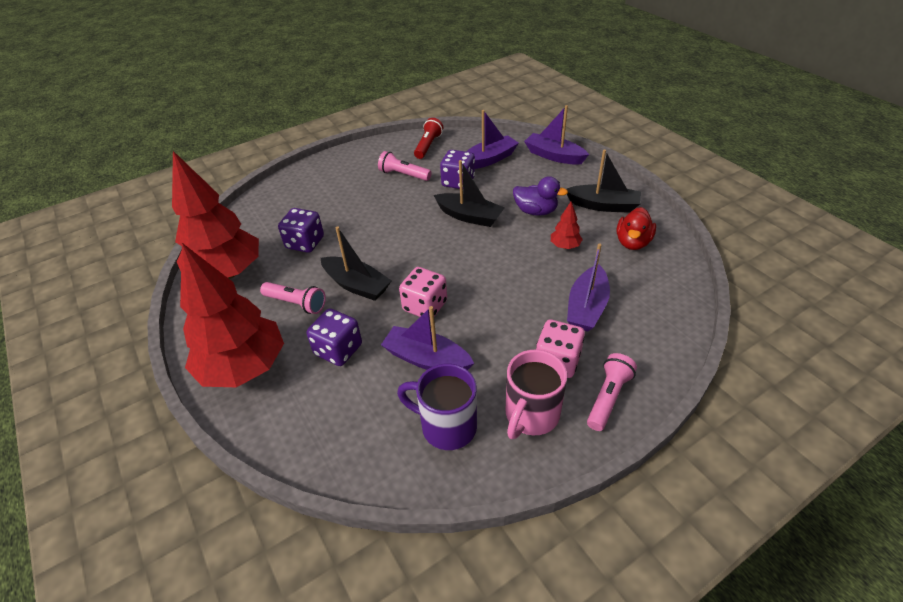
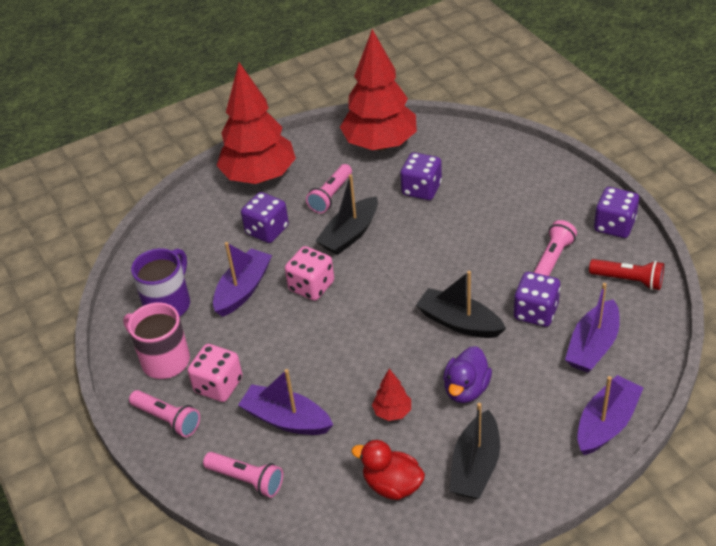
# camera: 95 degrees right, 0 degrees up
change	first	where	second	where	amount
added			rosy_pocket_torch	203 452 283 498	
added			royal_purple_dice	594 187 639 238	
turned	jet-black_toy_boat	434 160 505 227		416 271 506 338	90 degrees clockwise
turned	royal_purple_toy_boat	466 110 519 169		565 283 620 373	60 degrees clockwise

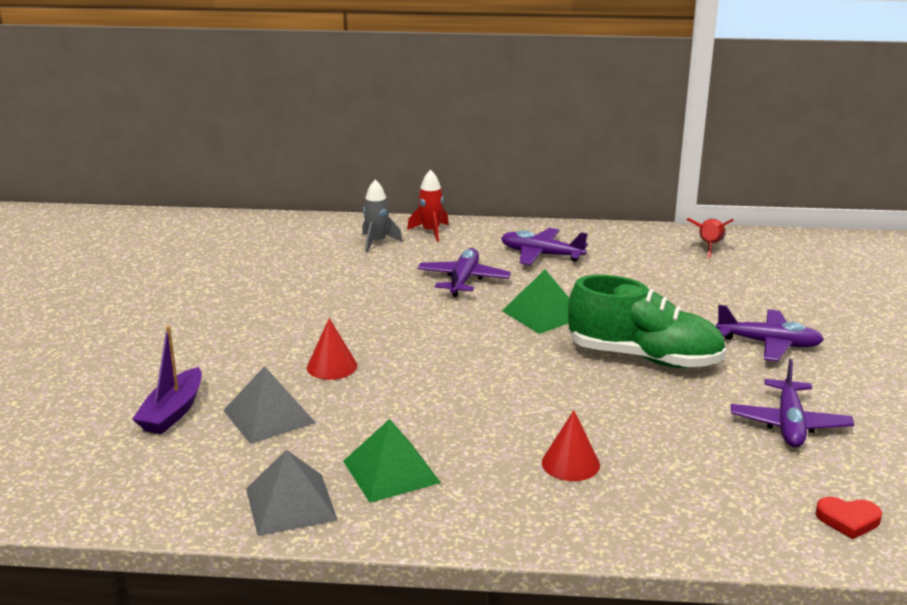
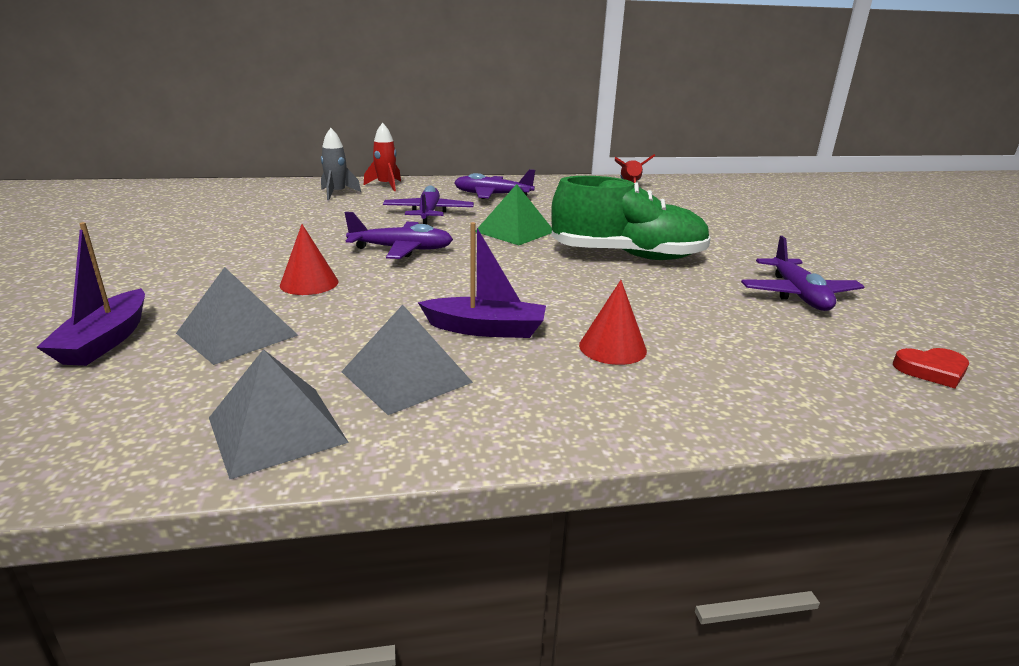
# camera: 15 degrees left, 0 degrees up
change	first	where	second	where	amount
added			royal_purple_toy_boat	418 222 546 338	
moved	royal_purple_plane	716 305 824 362		345 212 453 259	
recoloured	leaf-green_solid_pyramid	343 419 441 503	grey_solid_pyramid	341 305 473 415	

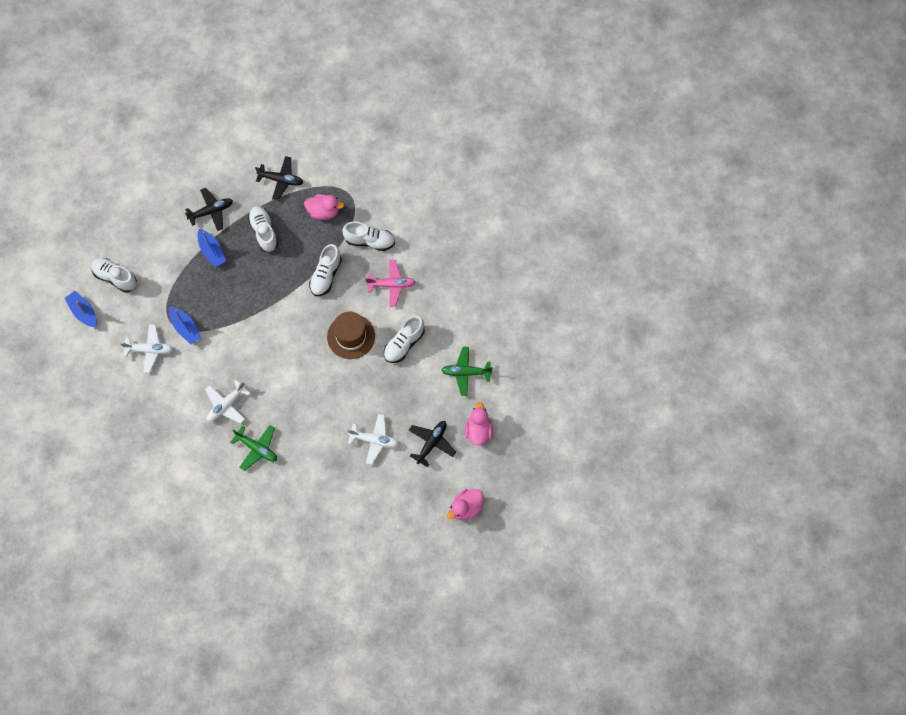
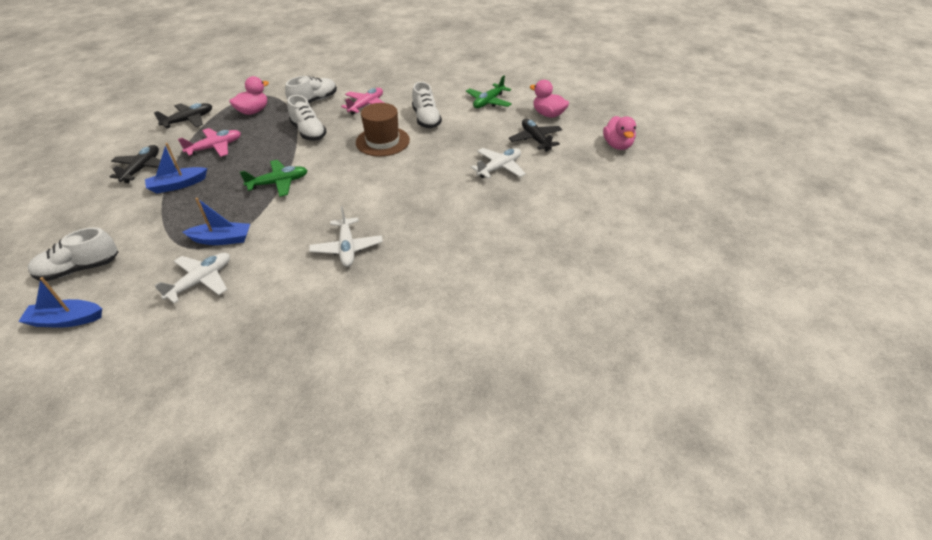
# camera: 55 degrees left, 25 degrees down
change	first	where	second	where	amount
moved	leaf-green_plane	230 425 277 471		240 160 308 197	
replaced	pure_white_sneaker	248 206 278 252	rosy_plane	178 128 241 157	
turned	blue_toy_boat	198 229 226 267		145 143 207 193	150 degrees clockwise

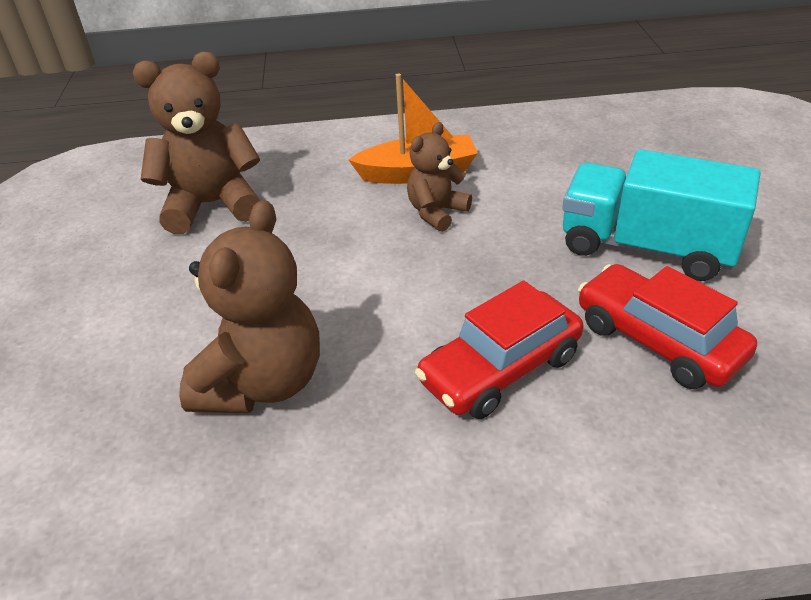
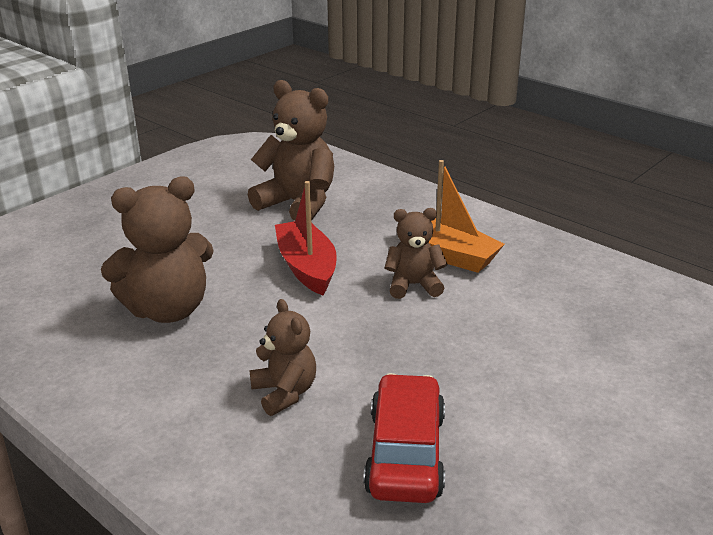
# camera: 45 degrees right, 10 degrees down
change	first	where	second	where	amount
removed	turquoise_toy_truck	563 149 760 281			
added			scarlet_toy_boat	275 181 337 295	
replaced	scarlet_toy_car	415 281 584 419	dark_brown_stuffed_bear	250 299 316 416	

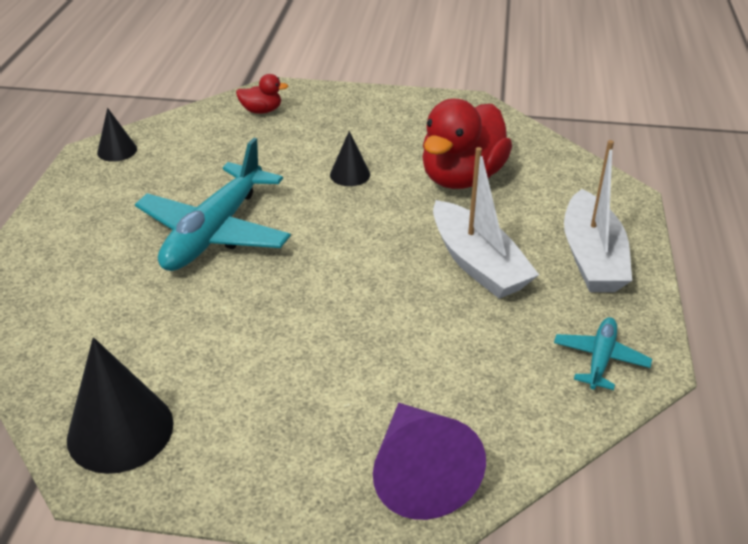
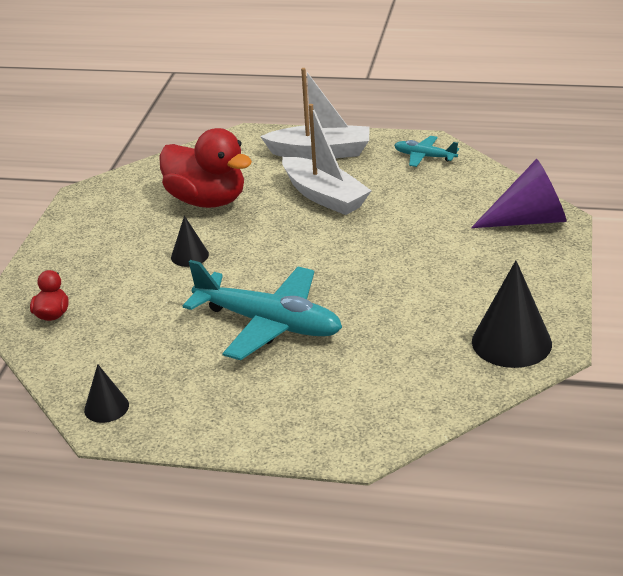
# camera: 85 degrees left, 5 degrees down
change	first	where	second	where	amount
turned	pure_white_toy_boat	433 147 539 299		282 104 372 215	75 degrees clockwise

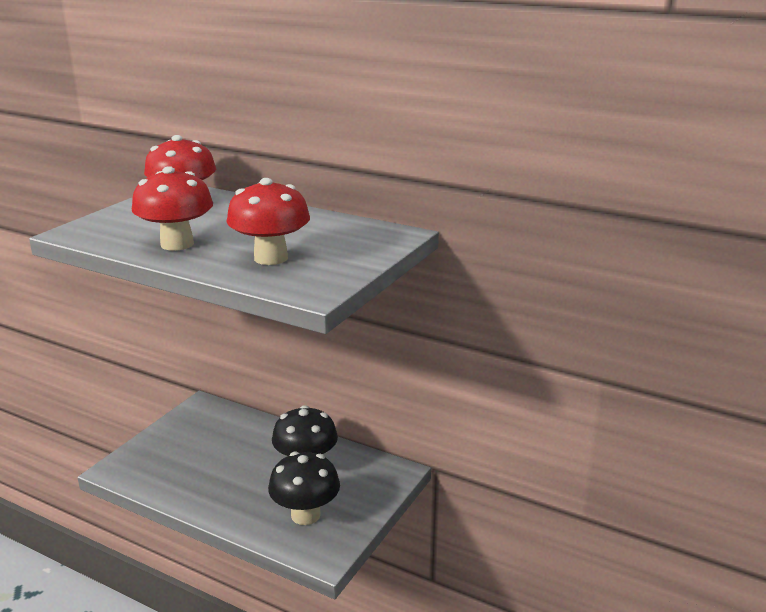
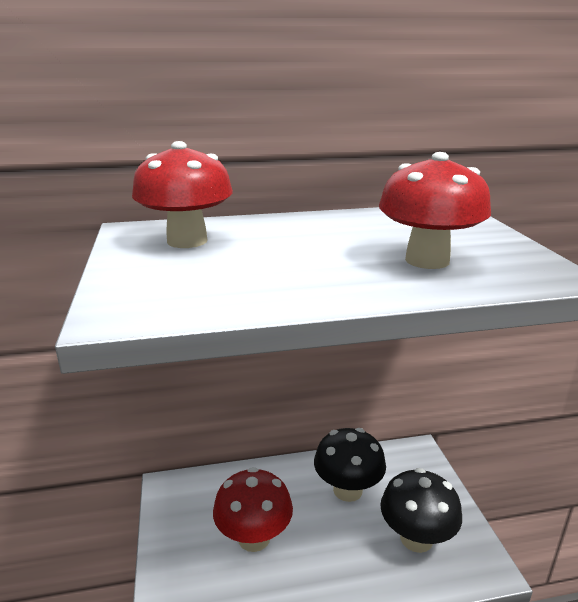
# camera: 40 degrees left, 0 degrees up
change	first	where	second	where	amount
moved	scarlet_toadstool	132 166 213 251		213 467 293 552	

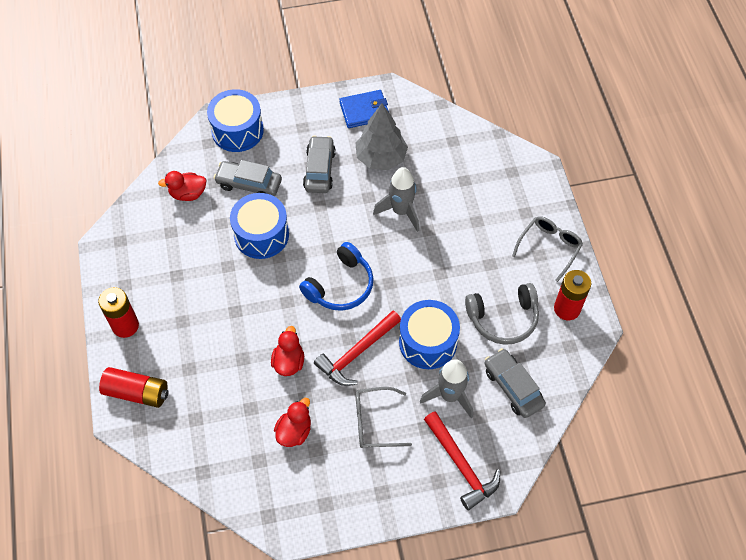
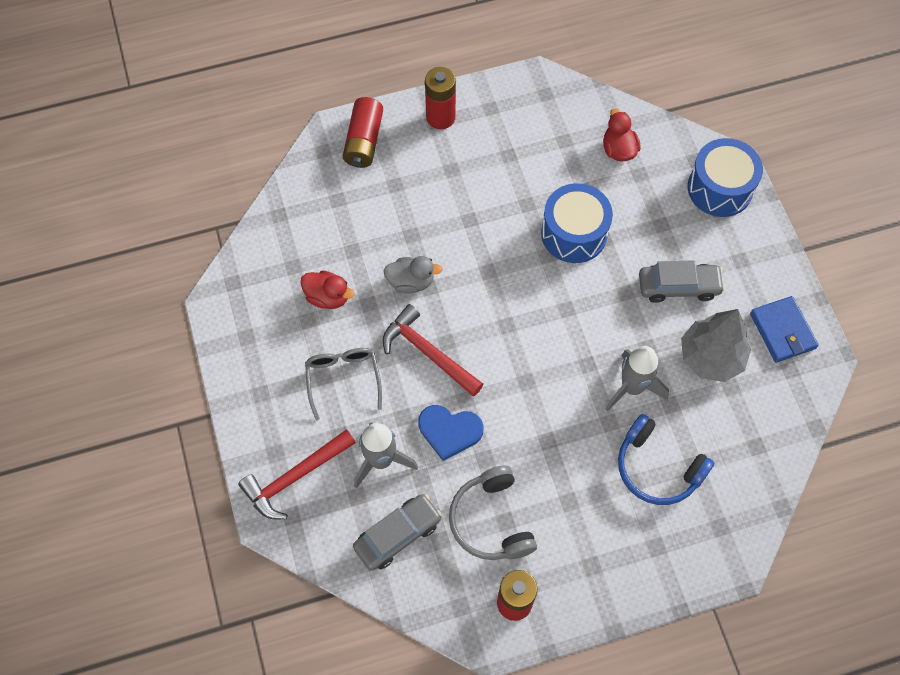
# camera: 85 degrees right, 5 degrees up
change	first	where	second	where	amount
removed	grey_toy_car	214 160 282 196			
removed	grey_eyeglasses	512 216 583 282			
moved	blue_headset	299 242 374 311		618 414 714 505	
replaced	blue_snare_drum	399 300 460 369	blue_love_heart	418 405 483 461	
recoloured	scarlet_toy_duck	271 326 304 376	grey_toy_duck	383 256 443 294	

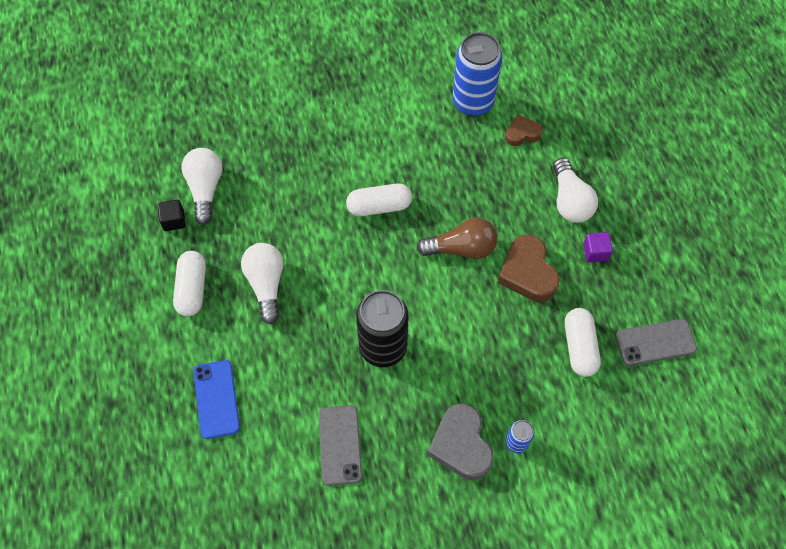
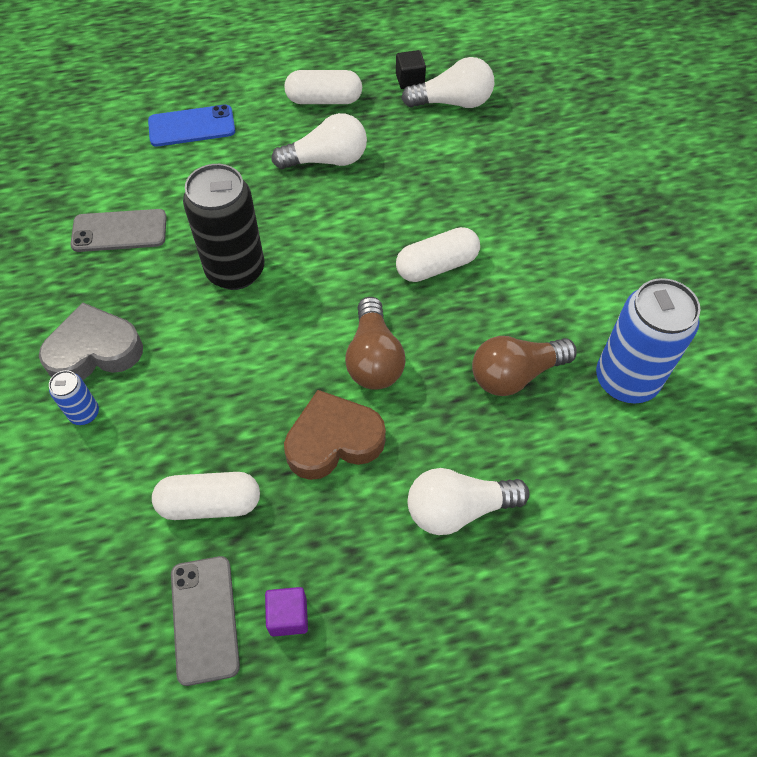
# camera: 90 degrees right, 5 degrees down
change	first	where	second	where	amount
removed	dark_brown_love_heart	505 115 542 146			
added			dark_brown_lightbulb	472 336 577 396	
moved	royal_purple_block	583 232 613 262		265 587 308 637	
turned	pure_white_capsule	346 183 412 216		396 227 480 282	75 degrees clockwise

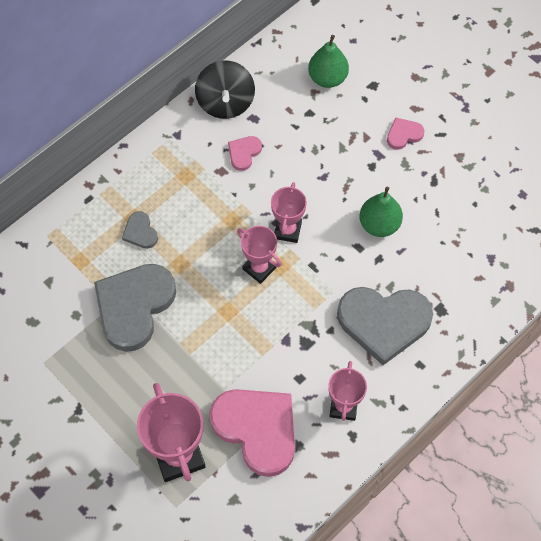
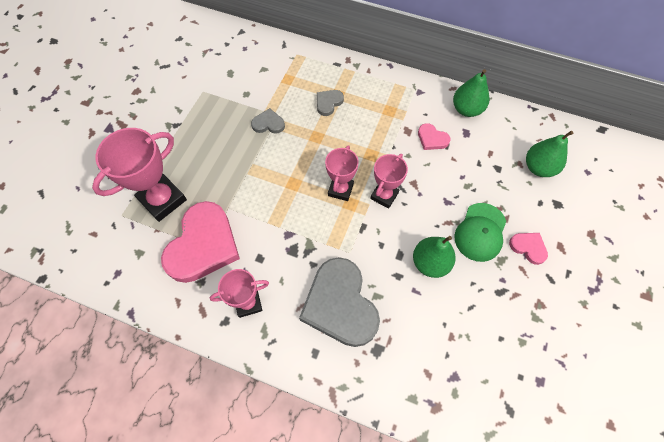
# camera: 65 degrees right, 0 degrees up
change	first	where	second	where	amount
added			leaf-green_baseball_cap	454 203 507 262	
replaced	jet-black_spinning_top	195 60 255 119	leaf-green_pear	453 69 489 117	
turned	rosy_love_heart	228 136 262 171		418 123 451 150	150 degrees counterclockwise
turned	rosy_award_cup	271 182 307 243		370 154 408 209	45 degrees counterclockwise
resized	grey_love_heart	94 264 176 352		251 108 285 134	x0.45

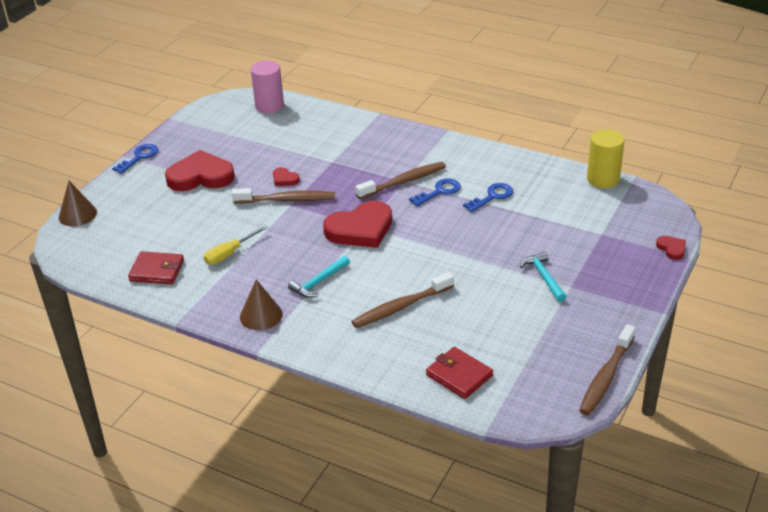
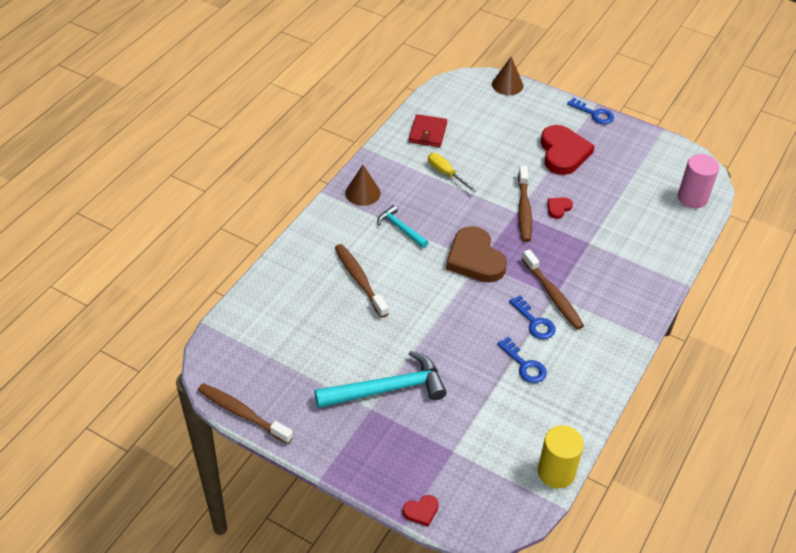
# camera: 90 degrees right, 10 degrees up
change	first	where	second	where	amount
removed	scarlet_billfold	426 347 493 399			
recoloured	scarlet_love_heart	323 201 392 248	dark_brown_love_heart	446 226 507 282	
resized	turquoise_carpenter's_hammer	520 252 566 302		315 350 447 408	x1.85

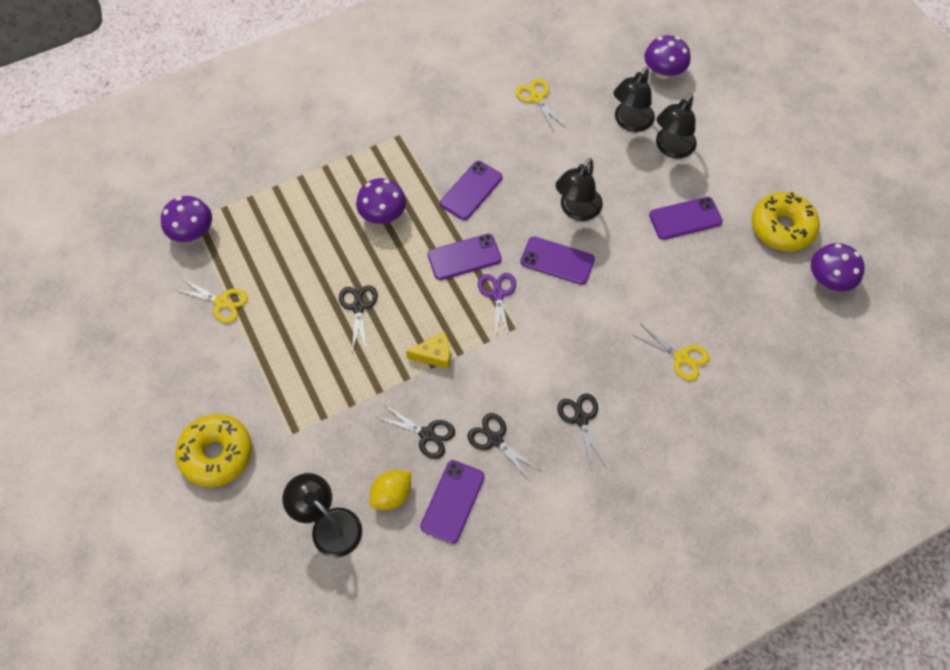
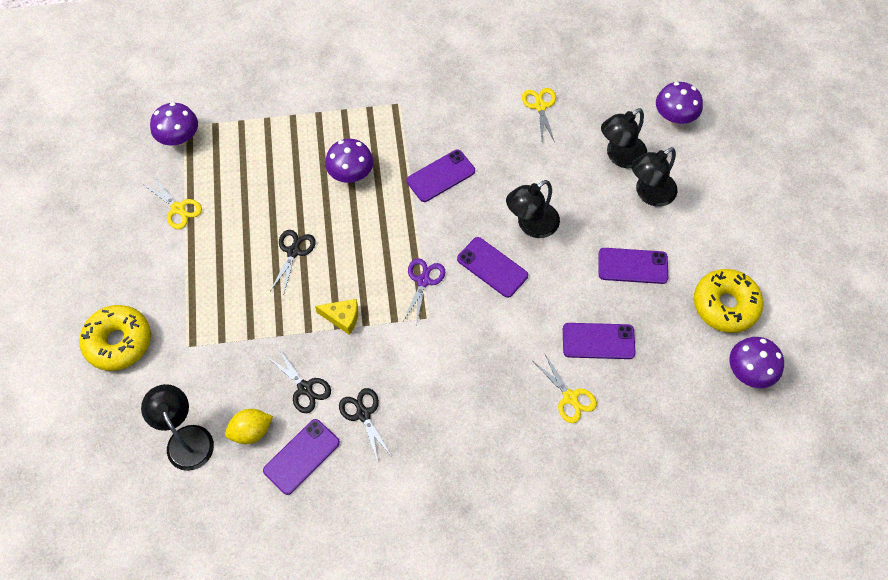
# camera: 20 degrees right, 0 degrees up
change	first	where	second	where	amount
removed	jet-black_shears	557 393 606 468			
moved	royal_purple_smartphone	428 234 502 280		563 323 636 359	

